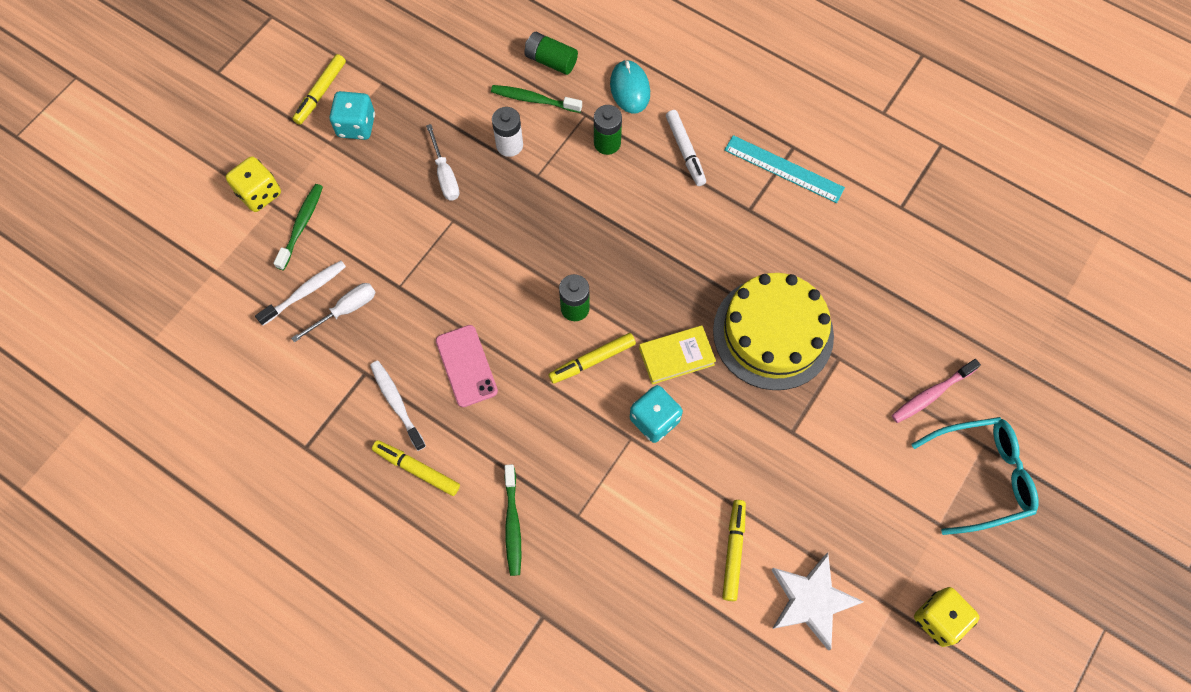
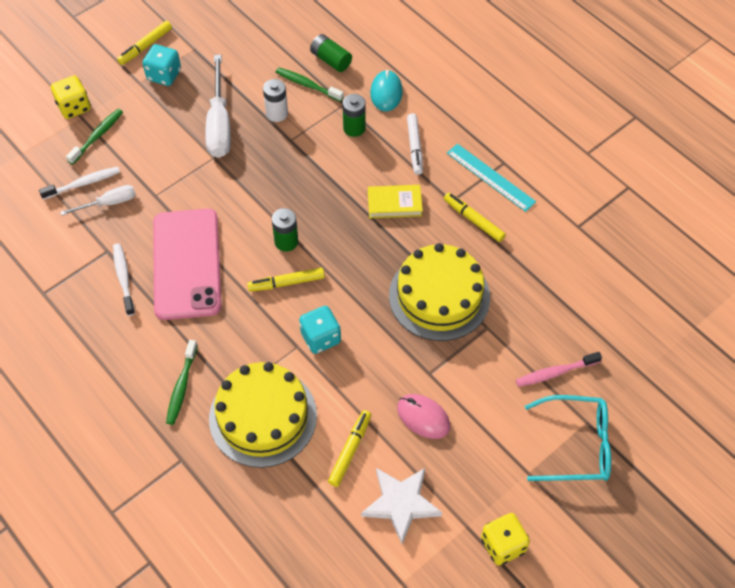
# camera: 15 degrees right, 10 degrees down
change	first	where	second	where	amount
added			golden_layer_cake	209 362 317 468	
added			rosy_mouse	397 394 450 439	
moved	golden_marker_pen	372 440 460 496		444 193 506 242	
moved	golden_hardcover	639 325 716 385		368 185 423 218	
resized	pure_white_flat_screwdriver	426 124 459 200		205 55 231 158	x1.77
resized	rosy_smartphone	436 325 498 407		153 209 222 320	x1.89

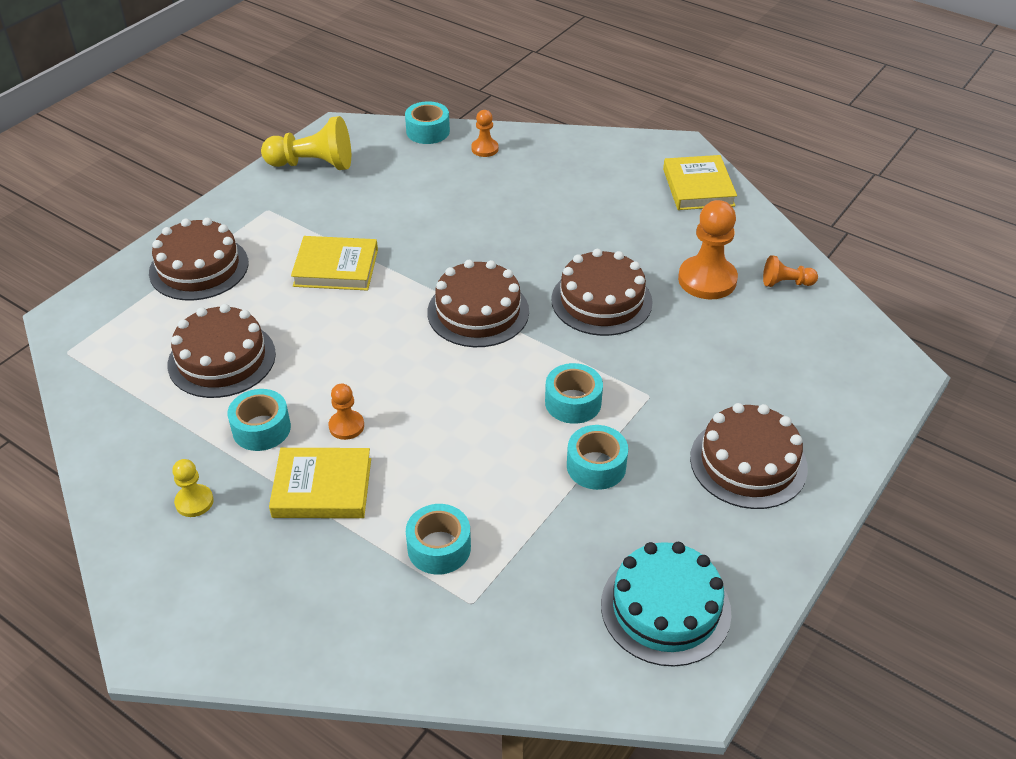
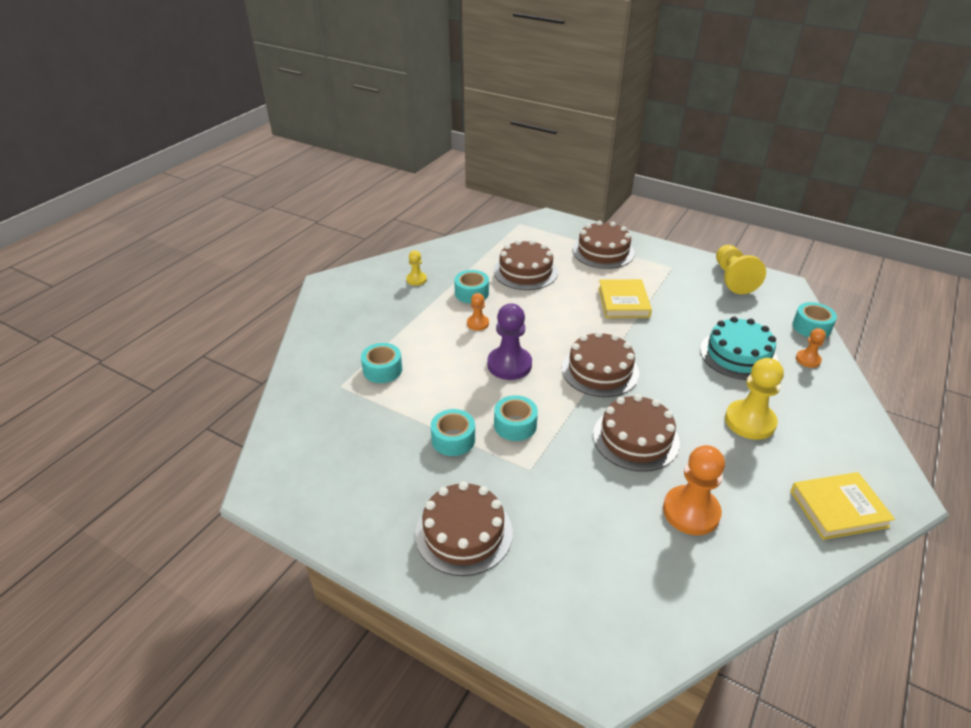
# camera: 85 degrees right, 5 degrees down
change	first	where	second	where	amount
removed	golden_hardcover	269 448 371 518			
removed	orange-coloured_game_pawn	763 255 818 287			
added			royal_purple_game_pawn	487 304 532 380	
added			golden_game_pawn	725 358 784 440	
moved	turquoise_layer_cake	601 542 732 666		700 317 778 380	

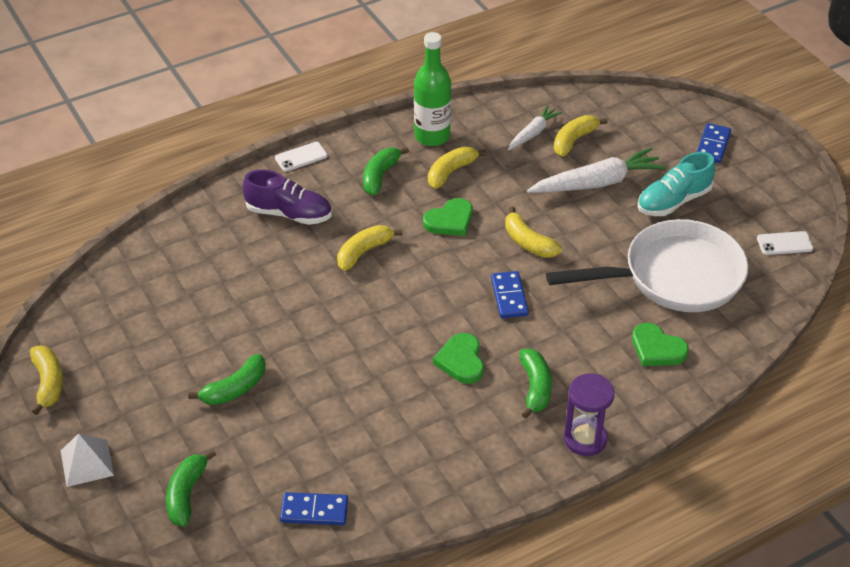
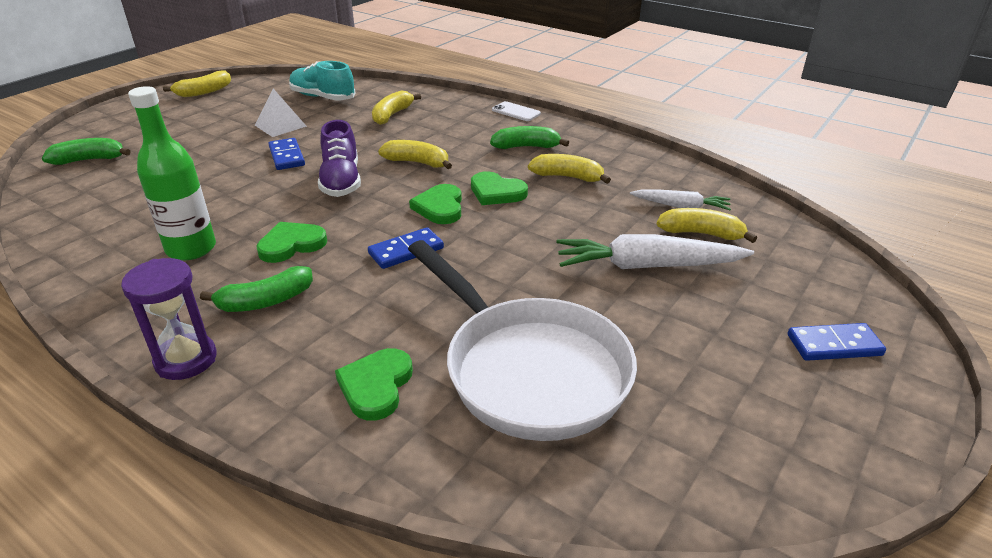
# camera: 65 degrees right, 10 degrees down
change	first	where	second	where	amount
removed	leaf-green_banana	188 354 265 405			
removed	pure_white_smartphone	757 231 814 255			
added			leaf-green_love_heart	409 184 462 224	
moved	pure_white_solid_pyramid	61 433 114 487		255 89 307 137	
moved	royal_purple_sneaker	243 170 332 225		318 120 361 197	
moved	blue_domino_piece	280 492 348 525		269 138 305 170	
moved	leaf-green_bottle	414 32 451 146		128 86 216 260	
moved	golden_banana	505 206 562 258		372 90 421 125	
moved	turquoise_sneaker	637 152 715 216		289 61 356 101	
turned	pure_white_root_vegetable	527 147 666 193		556 234 754 269	135 degrees clockwise

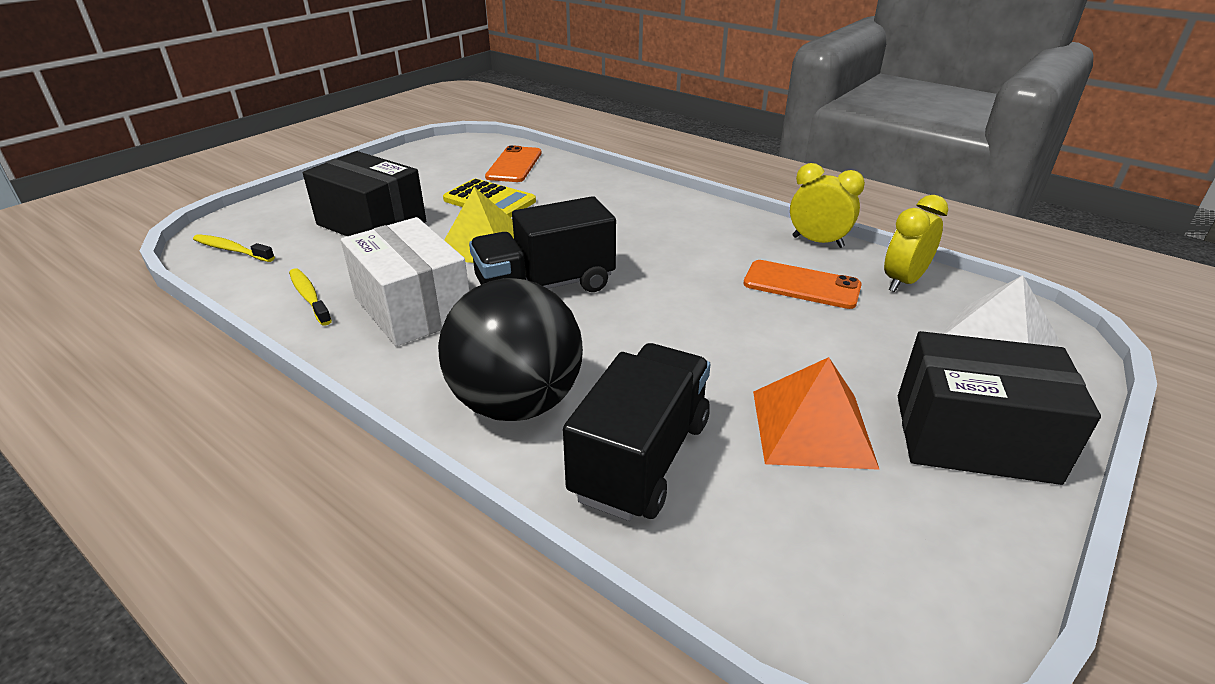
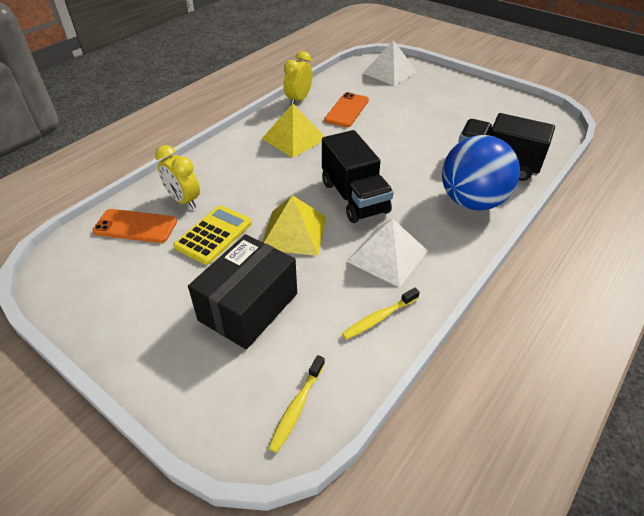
# camera: 90 degrees left, 10 degrees up
change	first	where	second	where	amount
removed	orange-coloured_solid_pyramid	753 357 880 470			
removed	jet-black_box	898 331 1101 485			
added			golden_solid_pyramid	262 104 325 158	
moved	golden_clock	884 195 948 292		155 145 200 209	
replaced	pure_white_box	341 217 469 346	pure_white_solid_pyramid	346 218 428 288	
recoloured	jet-black_play_ball	438 278 583 421	blue_play_ball	442 135 520 211	

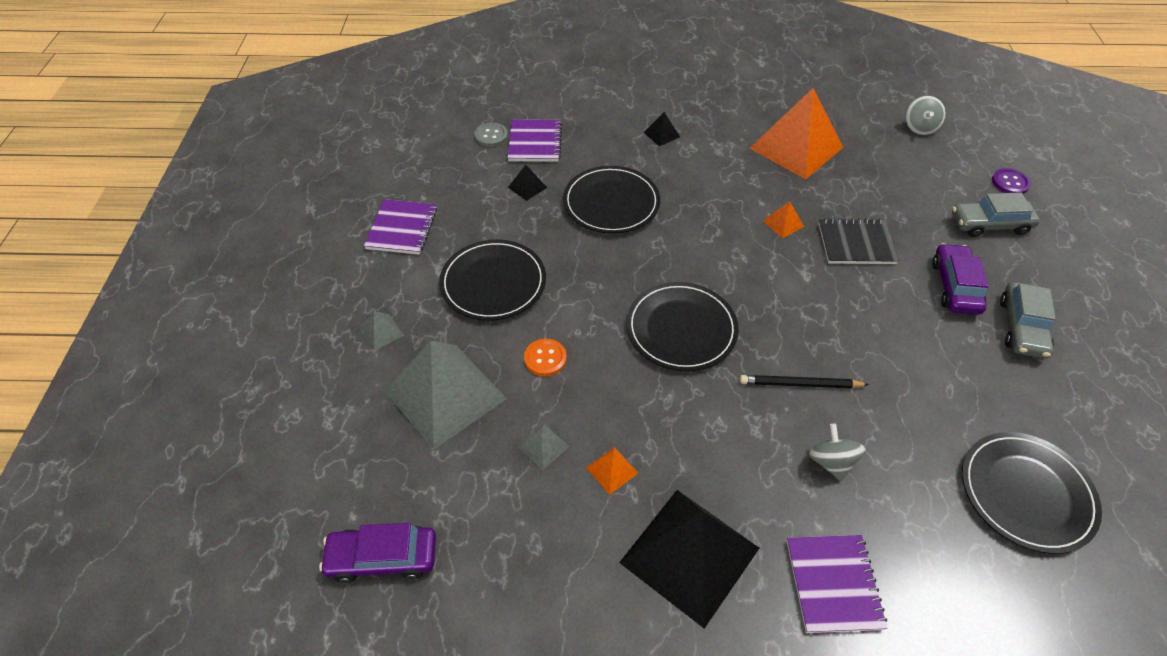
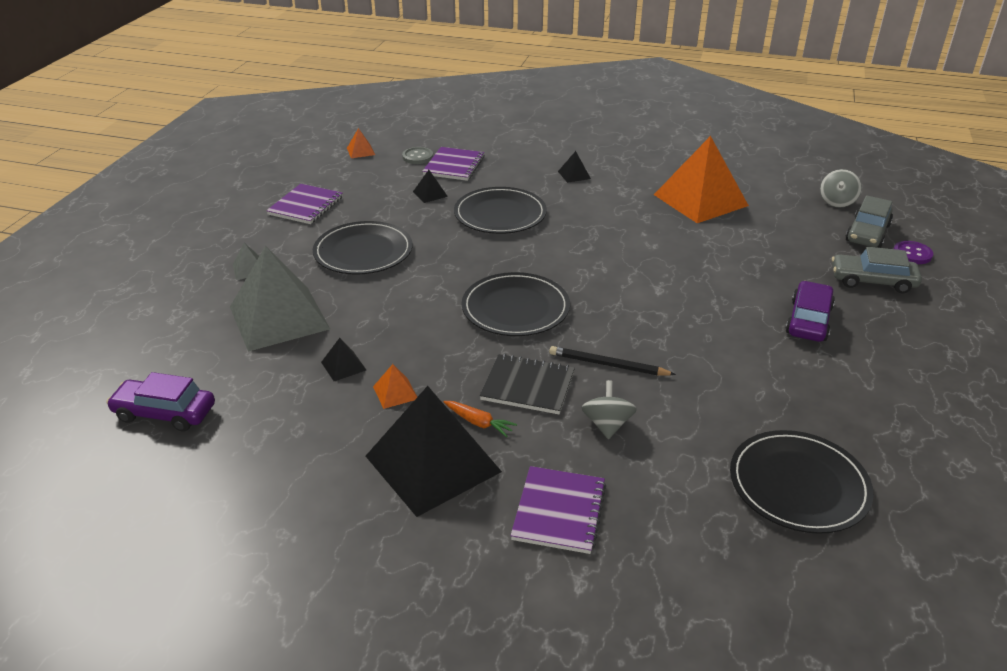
# camera: 15 degrees right, 15 degrees down
change	first	where	second	where	amount
removed	orange-coloured_sewing_button	524 339 567 376			
added			orange-coloured_root_vegetable	444 401 517 437	
moved	orange-coloured_solid_pyramid	763 201 804 238		347 128 375 158	
moved	jet-black_exercise_book	818 218 899 264		480 354 575 414	
moved	grey_toy_car	1000 282 1056 358		846 195 893 248	
recoloured	grey_solid_pyramid	518 424 569 470	jet-black_solid_pyramid	321 338 366 381	

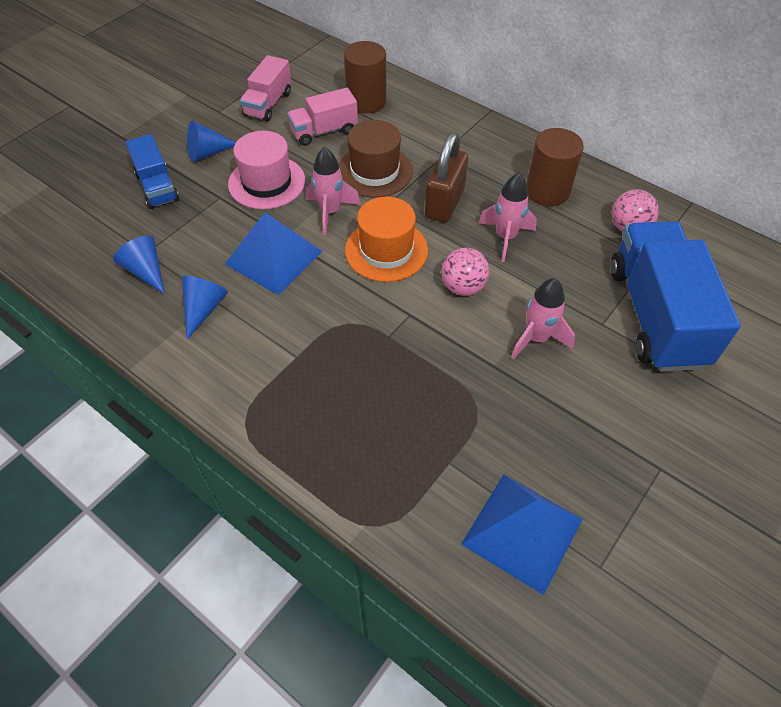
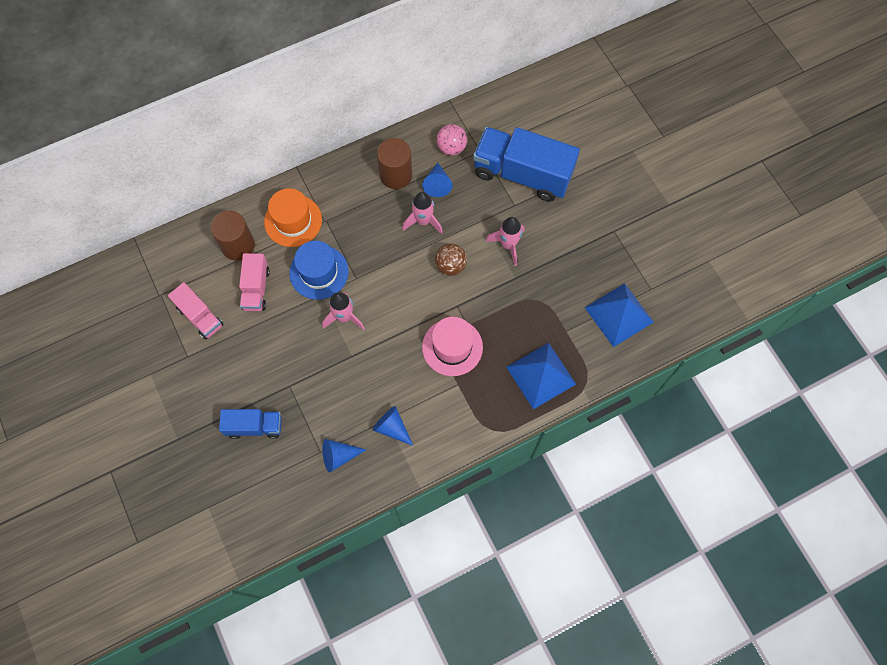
# camera: 65 degrees left, 15 degrees up
change	first	where	second	where	amount
removed	dark_brown_small_lock	425 132 468 223			
moved	blue_cone_shape	187 121 236 162		422 163 452 197	
moved	blue_solid_pyramid	225 212 323 295		506 343 576 409	
moved	rosy_hat	228 131 305 209		422 317 483 376	
moved	orange-coloured_hat	345 197 428 282		264 188 322 247	
recoloured	dark_brown_hat	339 120 413 198	blue_hat	290 241 348 300	
recoloured	rosy_play_ball	441 248 489 296	dark_brown_play_ball	435 243 467 276	

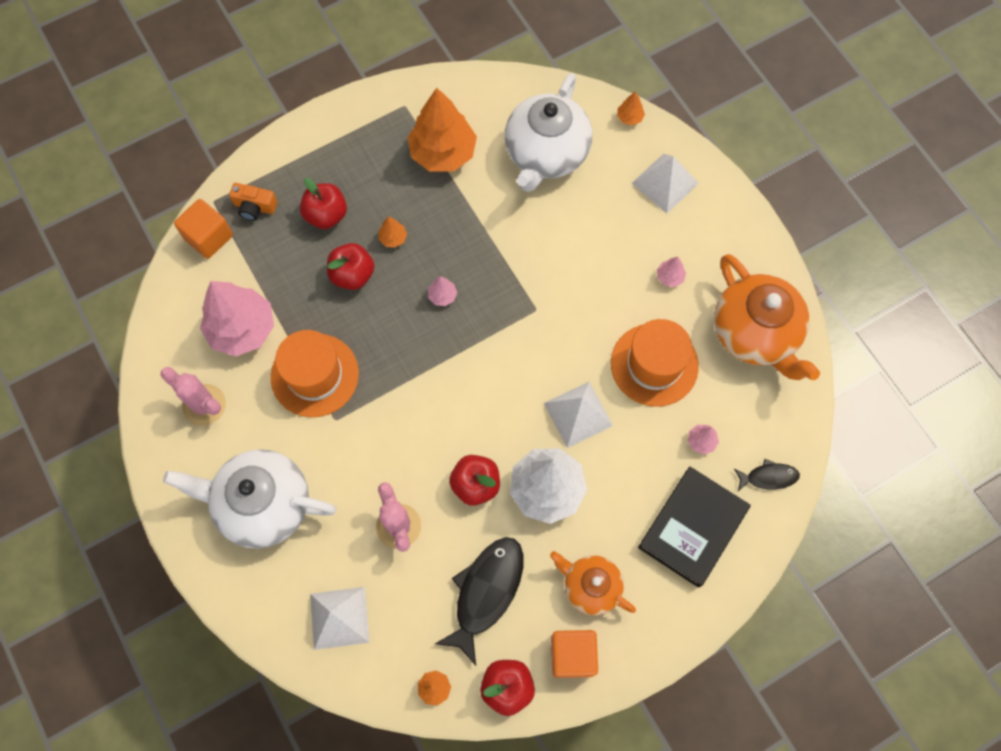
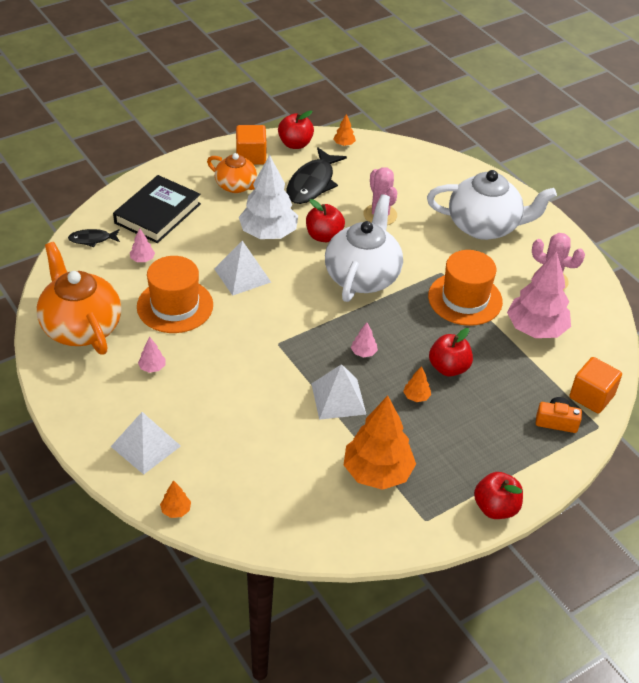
# camera: 175 degrees right, 25 degrees down
change	first	where	second	where	amount
moved	scarlet_apple	300 178 347 229		474 472 523 519	
moved	pure_white_solid_pyramid	310 587 370 650		311 364 366 420	
moved	pure_white_tea_pot	505 73 592 192		325 194 403 302	

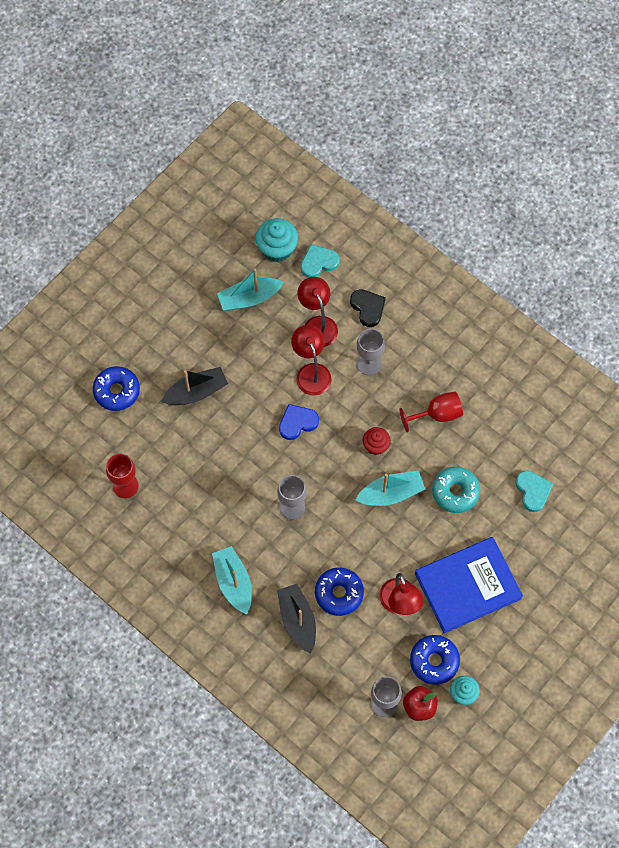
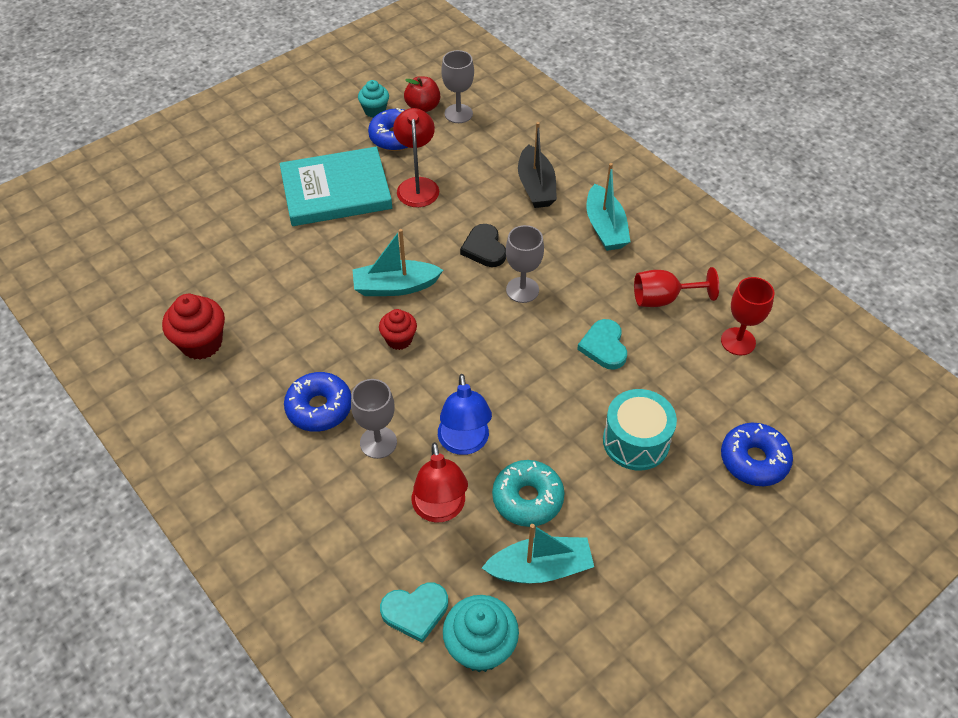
# camera: 170 degrees left, 15 degrees down
change	first	where	second	where	amount
removed	blue_love_heart	279 404 319 440			
added			scarlet_fairy_cake	162 294 225 360	
moved	blue_glazed_donut	315 567 364 616		284 372 351 432	
moved	jet-black_love_heart	350 289 386 327		460 224 506 267	
moved	scarlet_wine_glass	399 391 463 432		634 267 719 307	
moved	turquoise_glazed_donut	432 467 480 513		492 460 565 527	
moved	turquoise_love_heart	515 471 553 512		577 319 627 370	
replaced	jet-black_toy_boat	161 367 228 405	turquoise_snare_drum	603 389 677 471	
recoloured	scarlet_desk_lamp	291 325 332 395	blue_desk_lamp	438 374 492 455	
recoloured	blue_hardcover	415 537 523 633	turquoise_hardcover	280 147 392 226	

